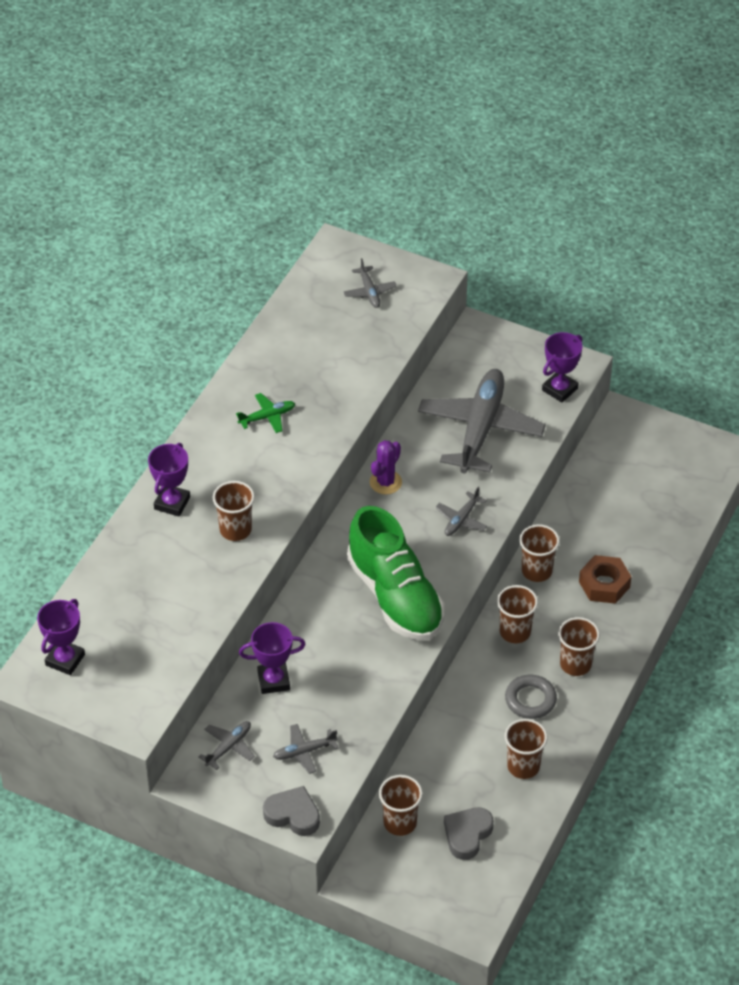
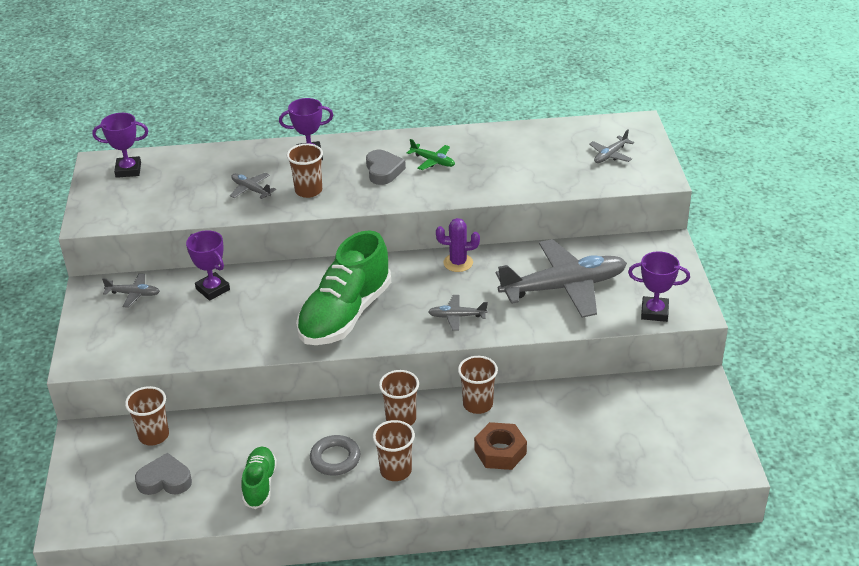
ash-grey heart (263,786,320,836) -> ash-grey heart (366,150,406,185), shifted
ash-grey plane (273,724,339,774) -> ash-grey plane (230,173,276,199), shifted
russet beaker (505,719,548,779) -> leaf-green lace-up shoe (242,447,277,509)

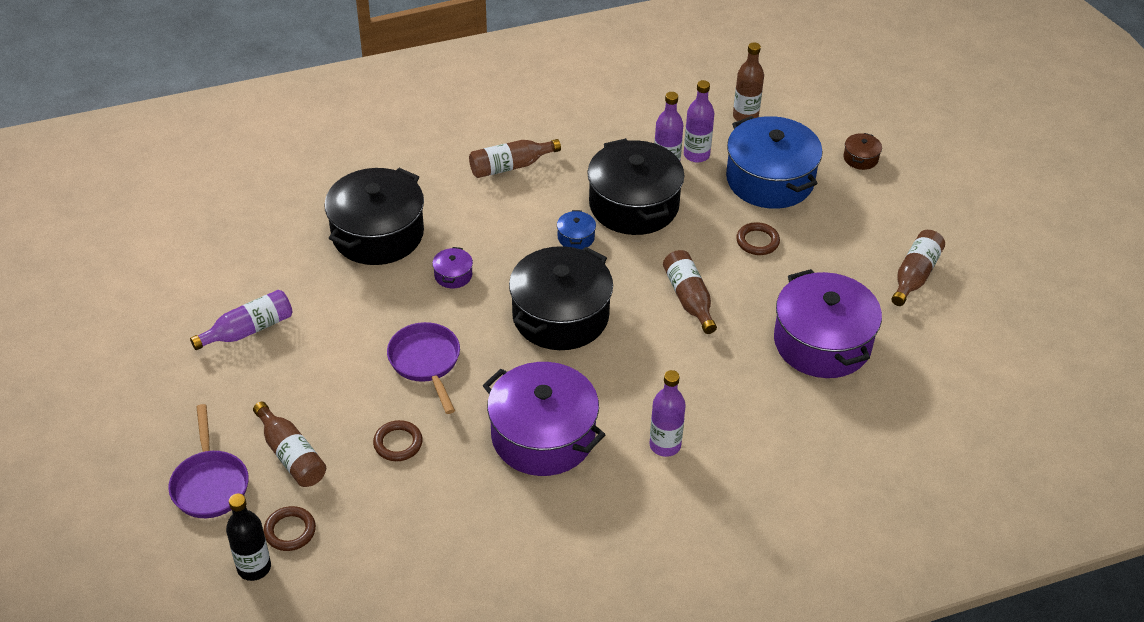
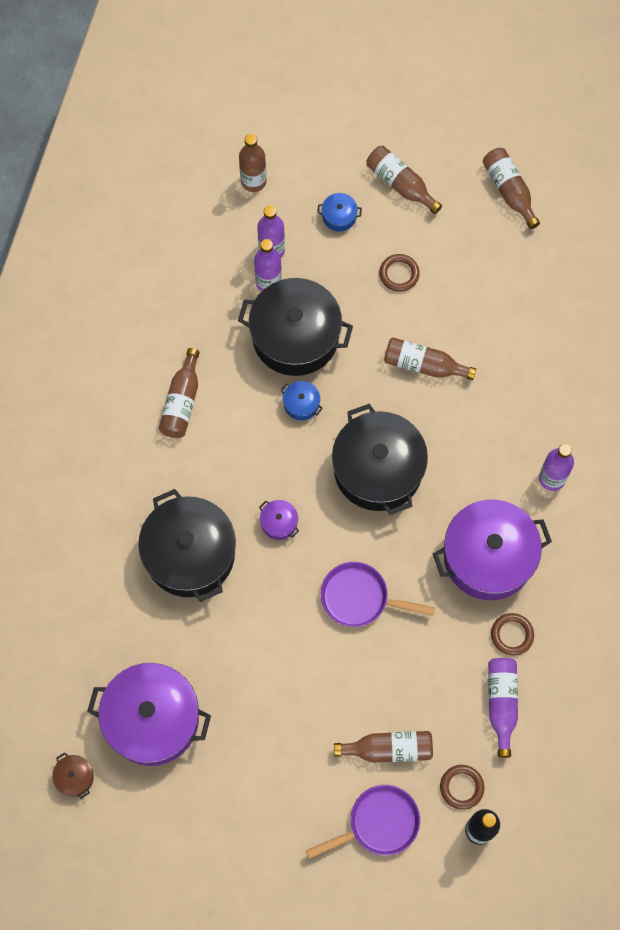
none -> russet drink bottle (367,146,442,214)
royal purple drink bottle (190,290,293,350) -> royal purple drink bottle (488,658,518,758), shifted
russet ring (373,420,423,461) -> russet ring (491,613,534,656), shifted
royal purple stockpot (774,269,882,378) -> royal purple stockpot (87,663,211,766), shifted
russet stockpot (844,133,882,170) -> russet stockpot (52,752,94,799), shifted
royal purple frying pan (168,404,249,518) -> royal purple frying pan (306,785,420,859), 45 degrees counterclockwise
cobalt stockpot (726,116,823,209) -> cobalt stockpot (317,193,362,231), x0.40

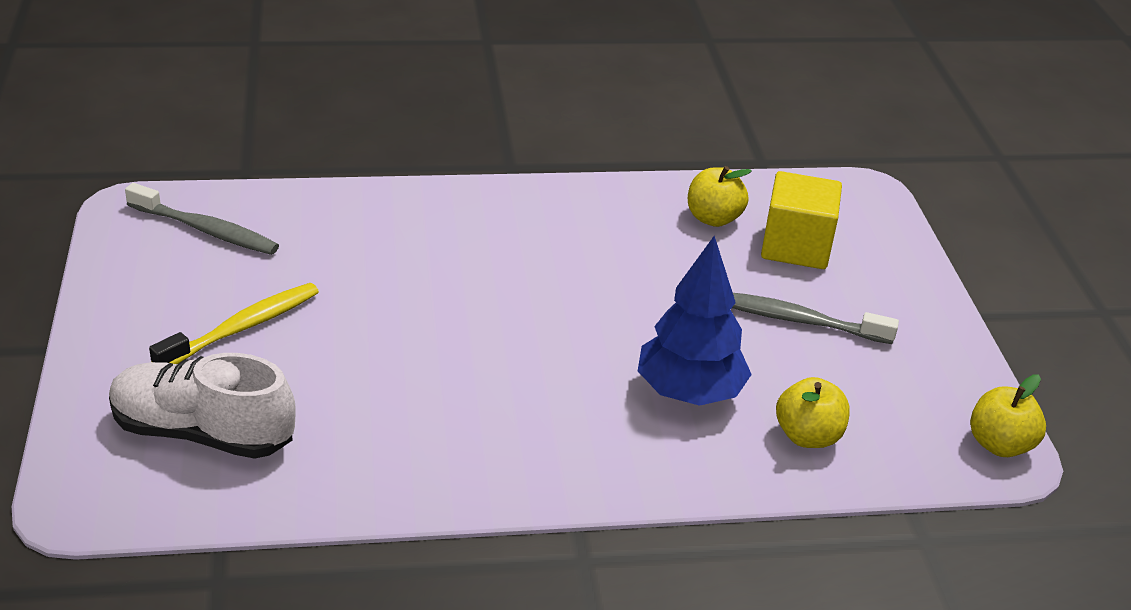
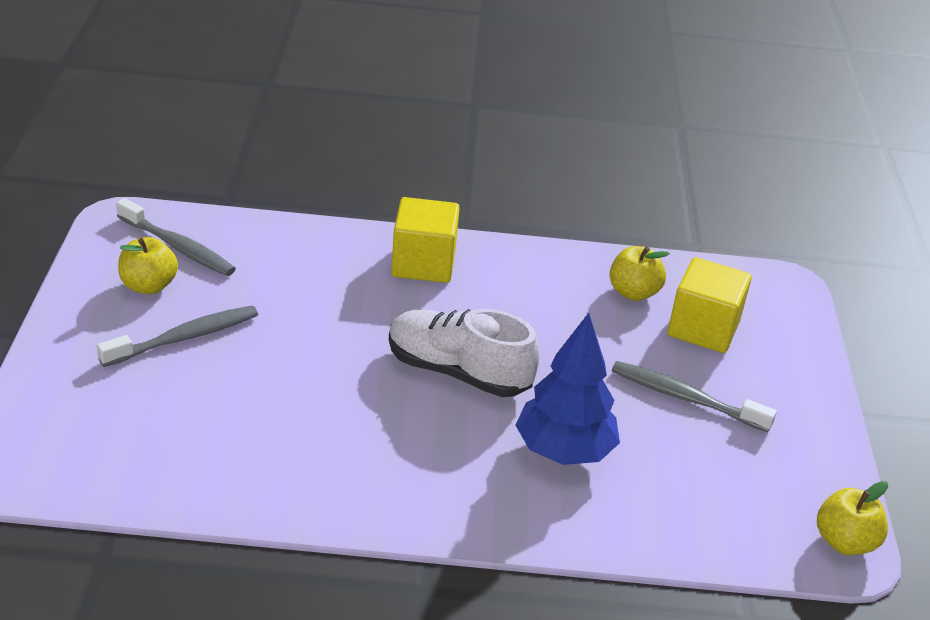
none -> bright yellow solid cube (391,197,460,283)
white lace-up shoe (109,353,296,459) -> white lace-up shoe (389,309,540,397), shifted
bright yellow apple (776,377,850,448) -> bright yellow apple (118,237,178,294), shifted
bright yellow tooth brush (149,283,319,364) -> ash-grey tooth brush (97,306,258,367)

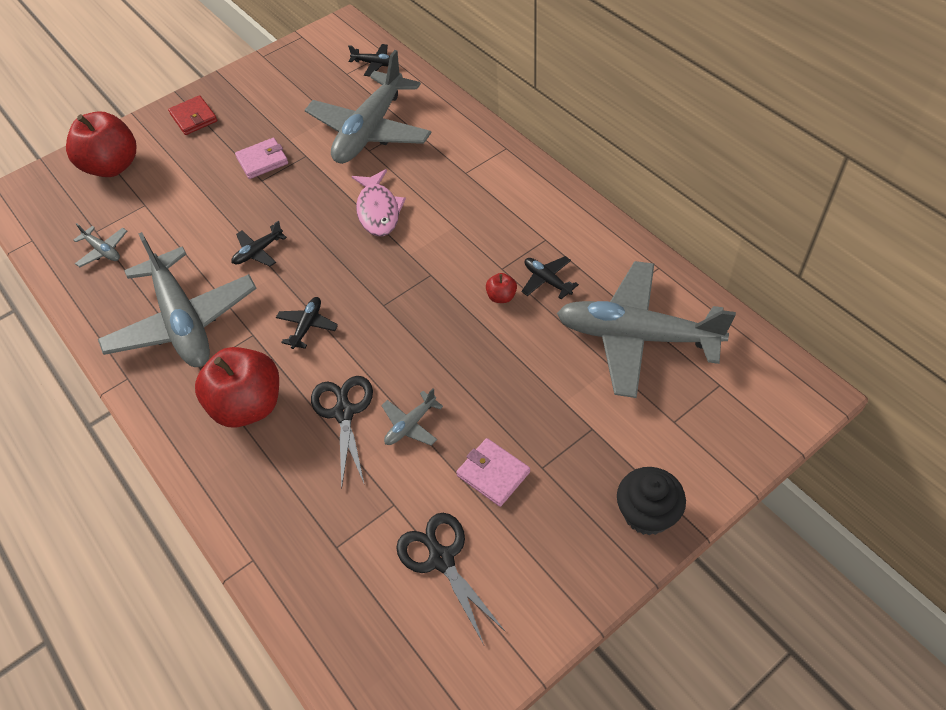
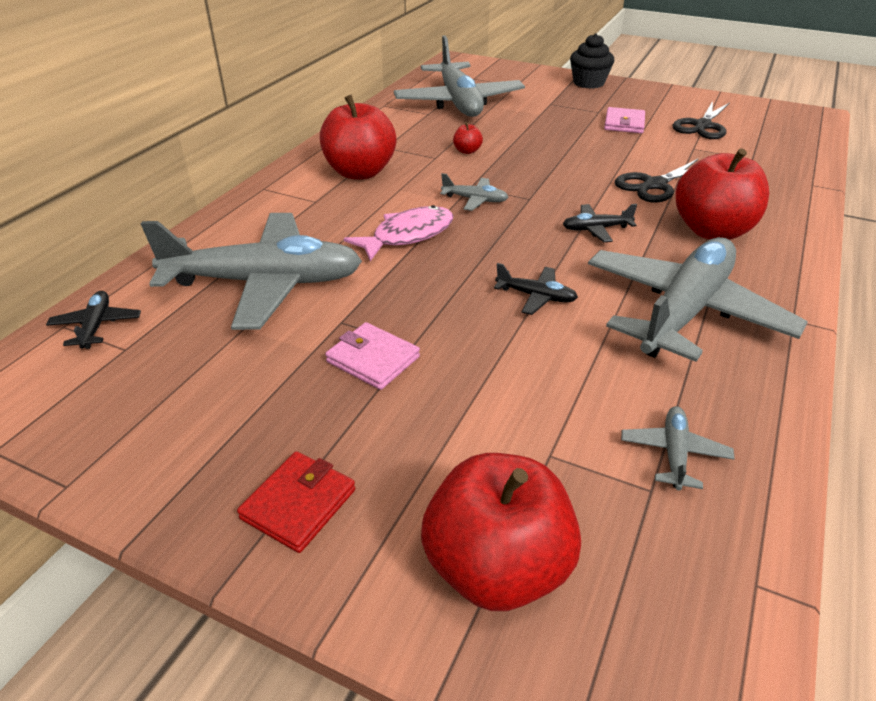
ebony plane (522,256,579,299) -> none
none -> crimson apple (320,95,396,179)
ash-grey plane (381,389,443,446) -> ash-grey plane (440,173,508,211), shifted

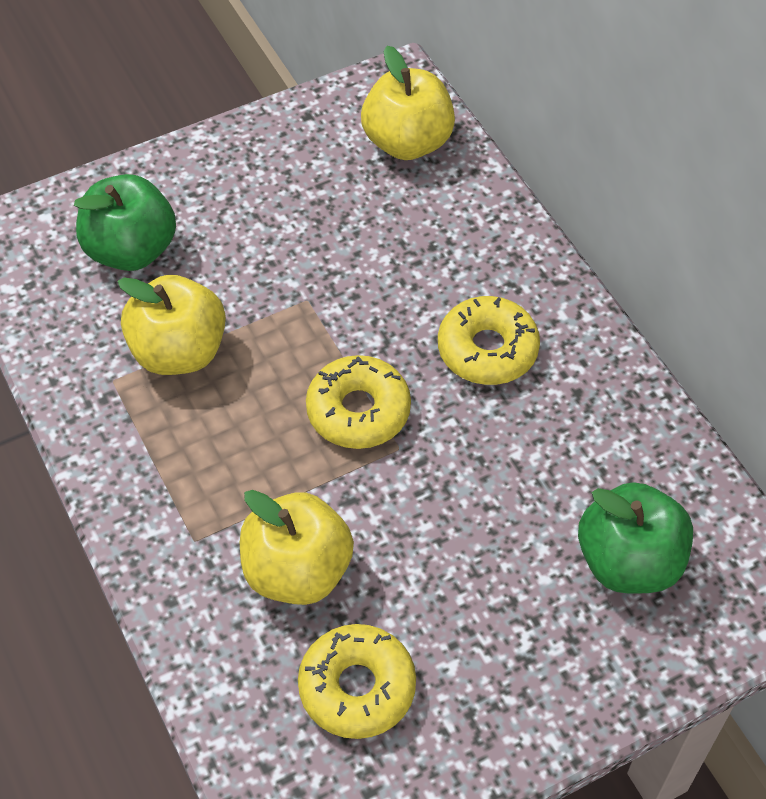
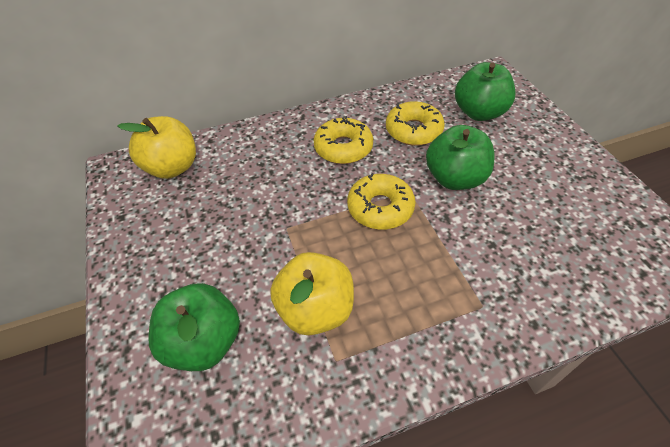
bright yellow apple (240,490,354,605) -> none
none -> leaf-green apple (426,125,494,190)
bright yellow glazed donut (298,624,416,739) -> bright yellow glazed donut (386,101,445,146), shifted

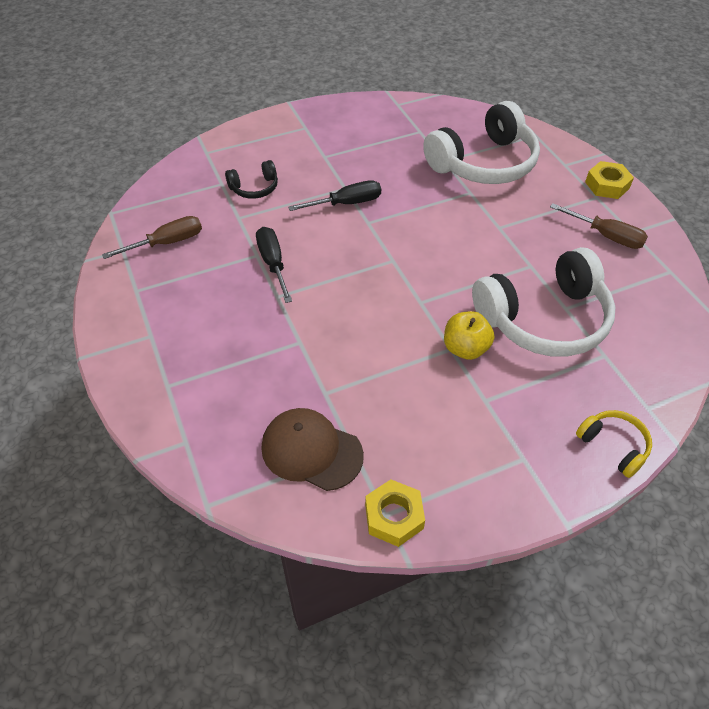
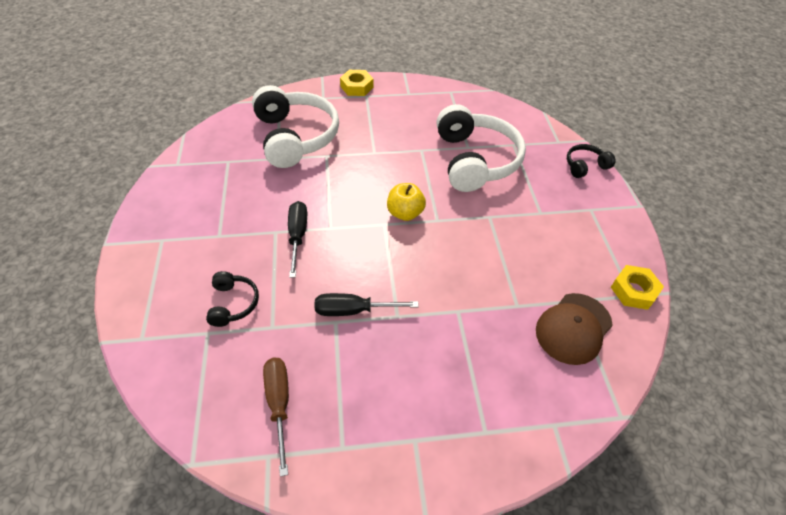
russet hand screwdriver (550,203,648,249) -> none
bright yellow apple (444,311,494,360) -> bright yellow apple (387,183,426,221), shifted
bright yellow headphones (576,410,652,478) -> ebony headphones (567,144,616,178)

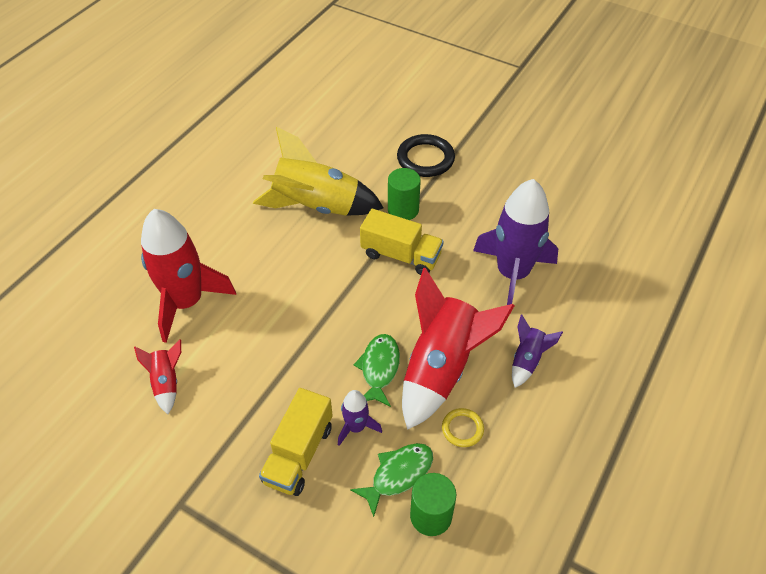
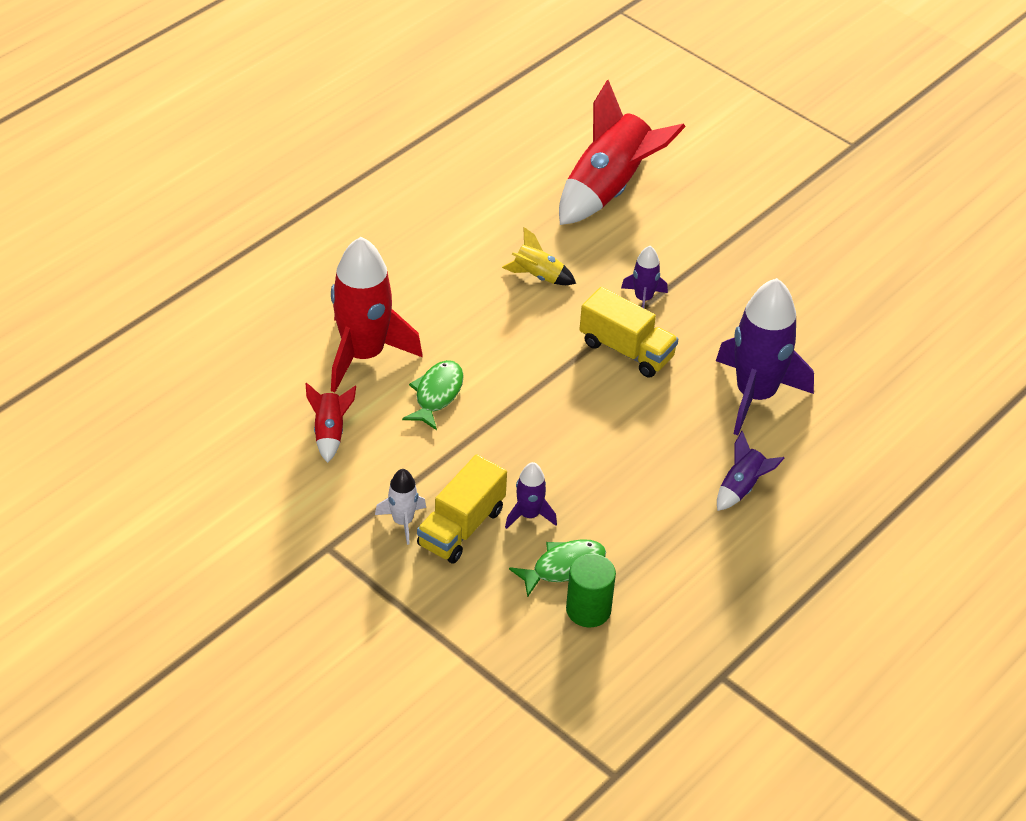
ebony ring (397,134,455,177) -> none
bright yellow ring (442,408,484,447) -> none
none -> white spaceship (375,469,426,545)
leaf-green fish (353,334,400,407) -> leaf-green fish (402,360,464,430), shifted
crimson spaceship (402,268,515,430) -> crimson spaceship (559,80,686,225), shifted
leaf-green solid cylinder (388,168,421,220) -> royal purple spaceship (621,246,668,308)
bright yellow spaceship (253,127,384,216) -> bright yellow spaceship (502,227,576,285), x0.47

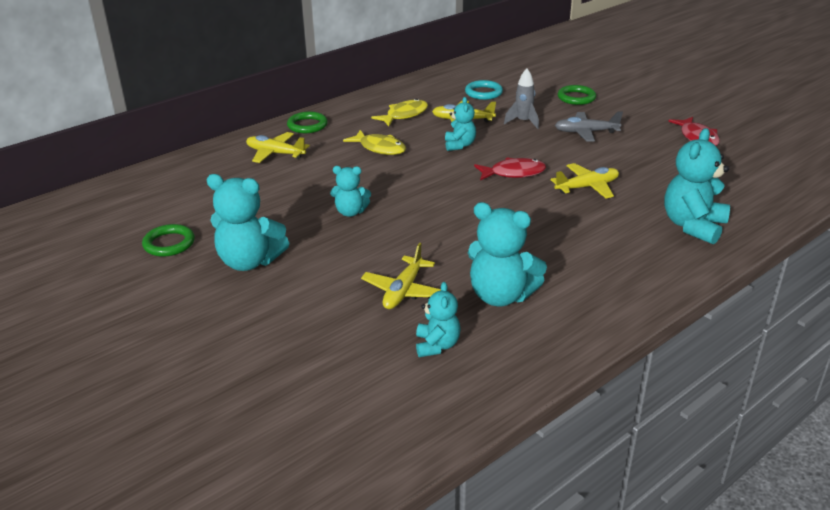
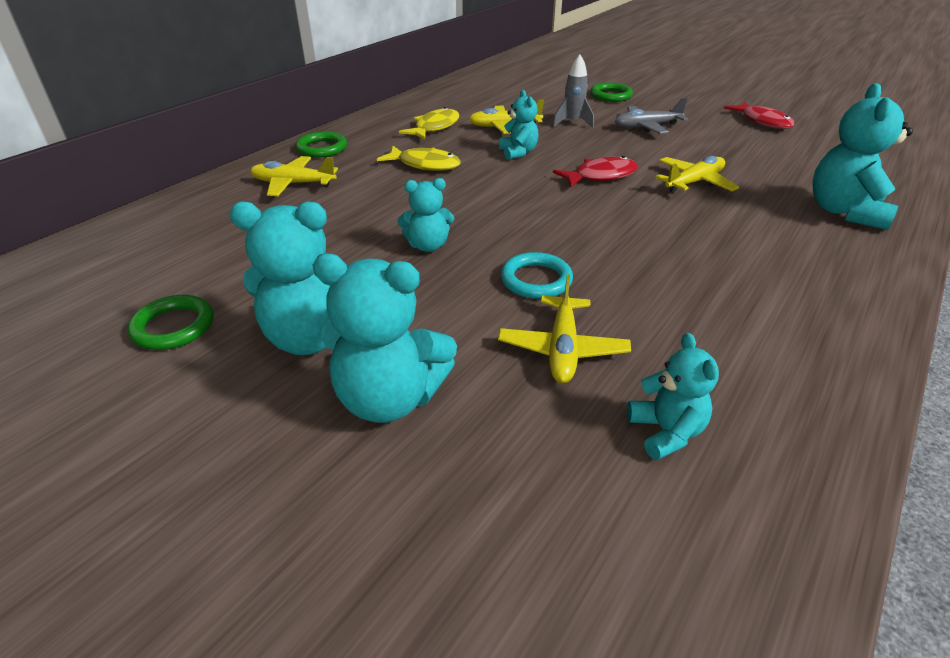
aqua ring (465,80,503,100) -> aqua ring (501,252,573,299), shifted
aqua teddy (468,202,547,306) -> aqua teddy (313,254,457,423), shifted

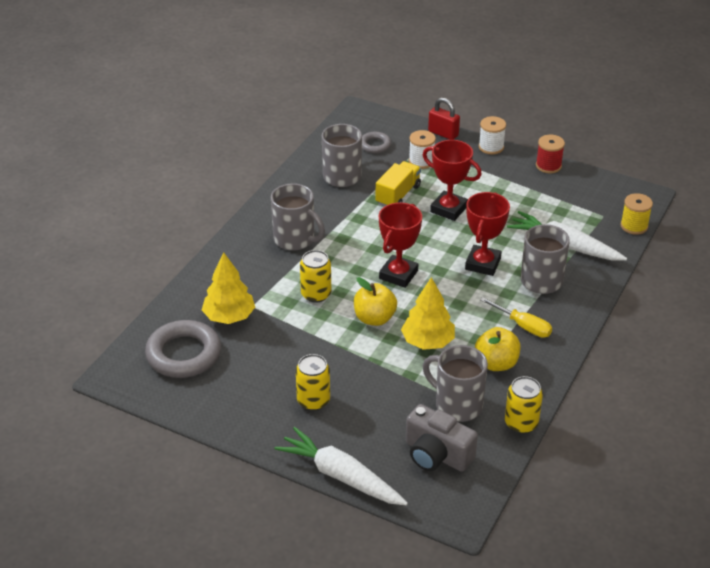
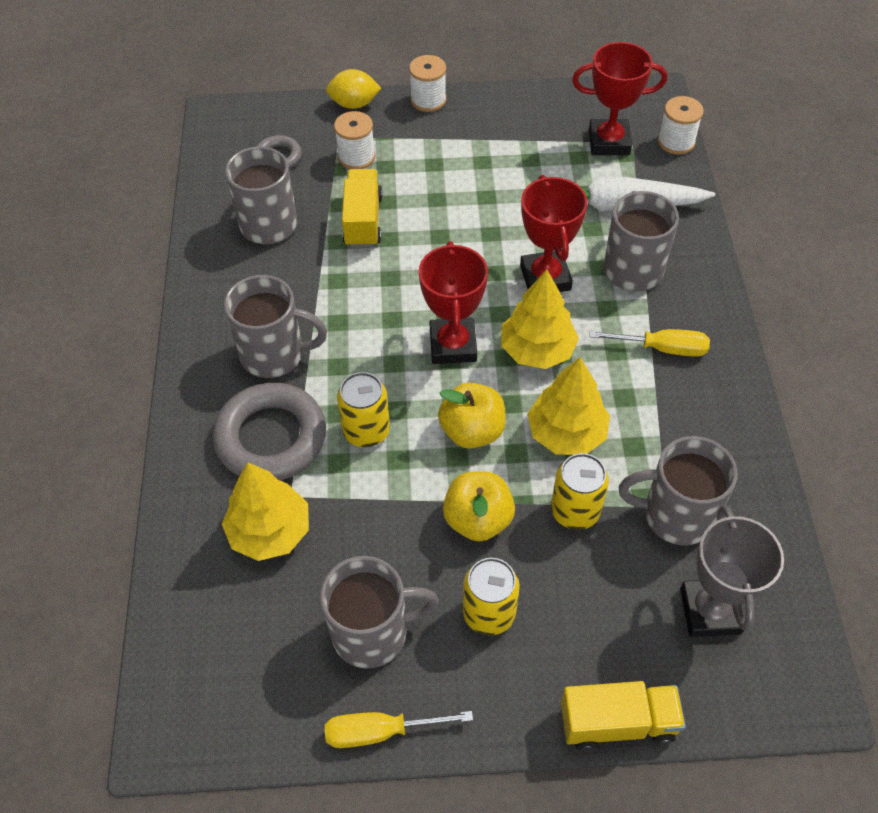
crimson reel of thread (536,135,565,173) -> none
none -> ash-grey mug (320,556,439,669)
none -> bright yellow hand screwdriver (325,711,473,748)
none -> bright yellow fir tree (501,269,579,369)
ash-grey ring (145,320,221,378) -> ash-grey ring (213,383,326,481), shifted
crimson trophy (423,140,482,221) -> crimson trophy (572,42,667,155), shifted
bright yellow apple (475,327,521,371) -> bright yellow apple (443,472,515,542), shifted
bright yellow soda can (505,376,543,434) -> bright yellow soda can (551,453,609,530), shifted
white carrot (275,427,408,506) -> bright yellow toy truck (561,681,686,750)
ash-grey photo camera (406,404,478,472) -> ash-grey trophy (680,505,784,637)
crimson small lock (428,98,460,140) -> bright yellow toy lemon (326,69,381,109)
bright yellow reel of thread (620,193,653,235) -> white reel of thread (658,96,704,155)

